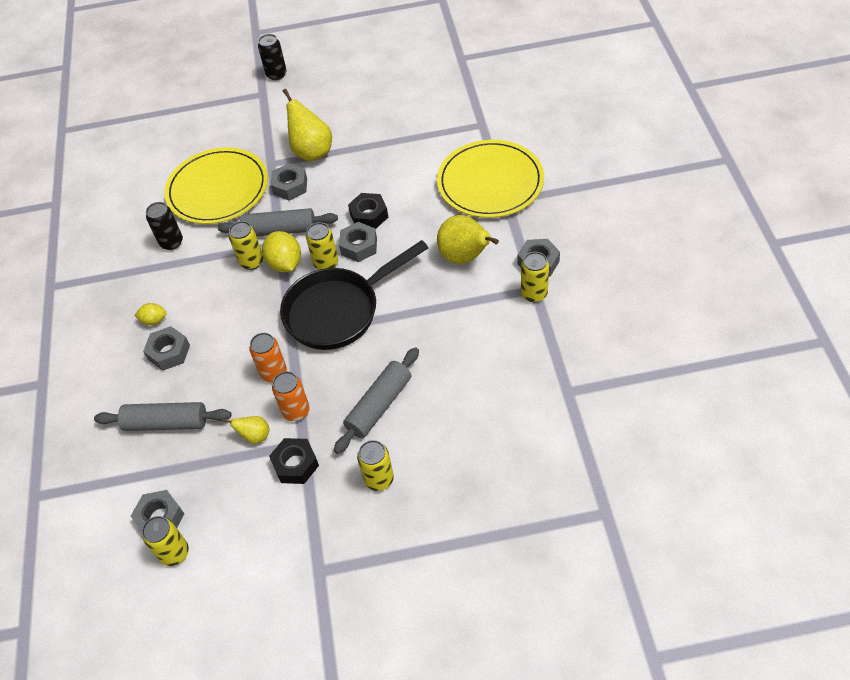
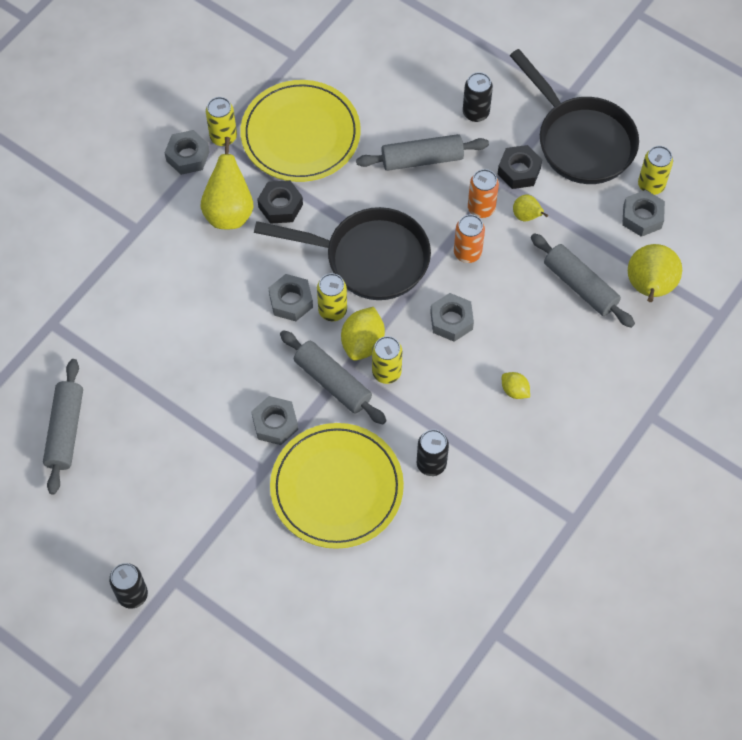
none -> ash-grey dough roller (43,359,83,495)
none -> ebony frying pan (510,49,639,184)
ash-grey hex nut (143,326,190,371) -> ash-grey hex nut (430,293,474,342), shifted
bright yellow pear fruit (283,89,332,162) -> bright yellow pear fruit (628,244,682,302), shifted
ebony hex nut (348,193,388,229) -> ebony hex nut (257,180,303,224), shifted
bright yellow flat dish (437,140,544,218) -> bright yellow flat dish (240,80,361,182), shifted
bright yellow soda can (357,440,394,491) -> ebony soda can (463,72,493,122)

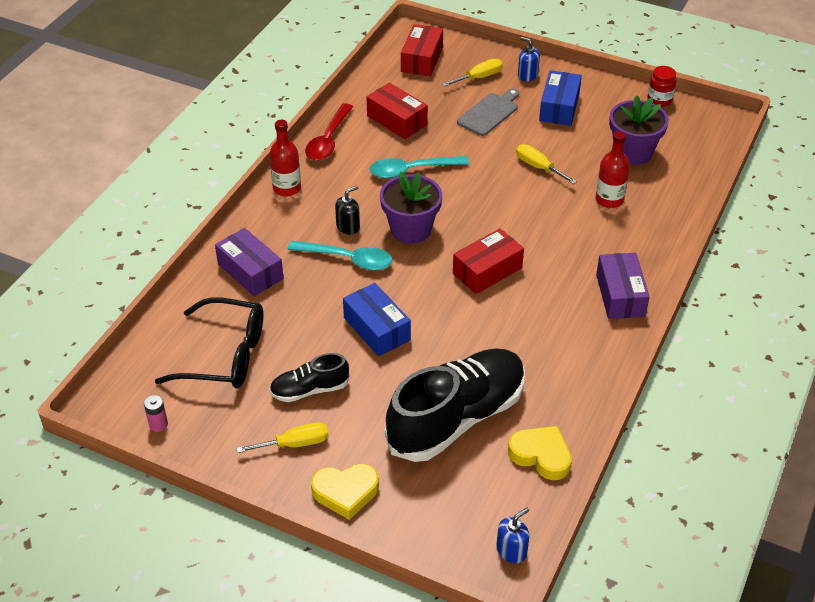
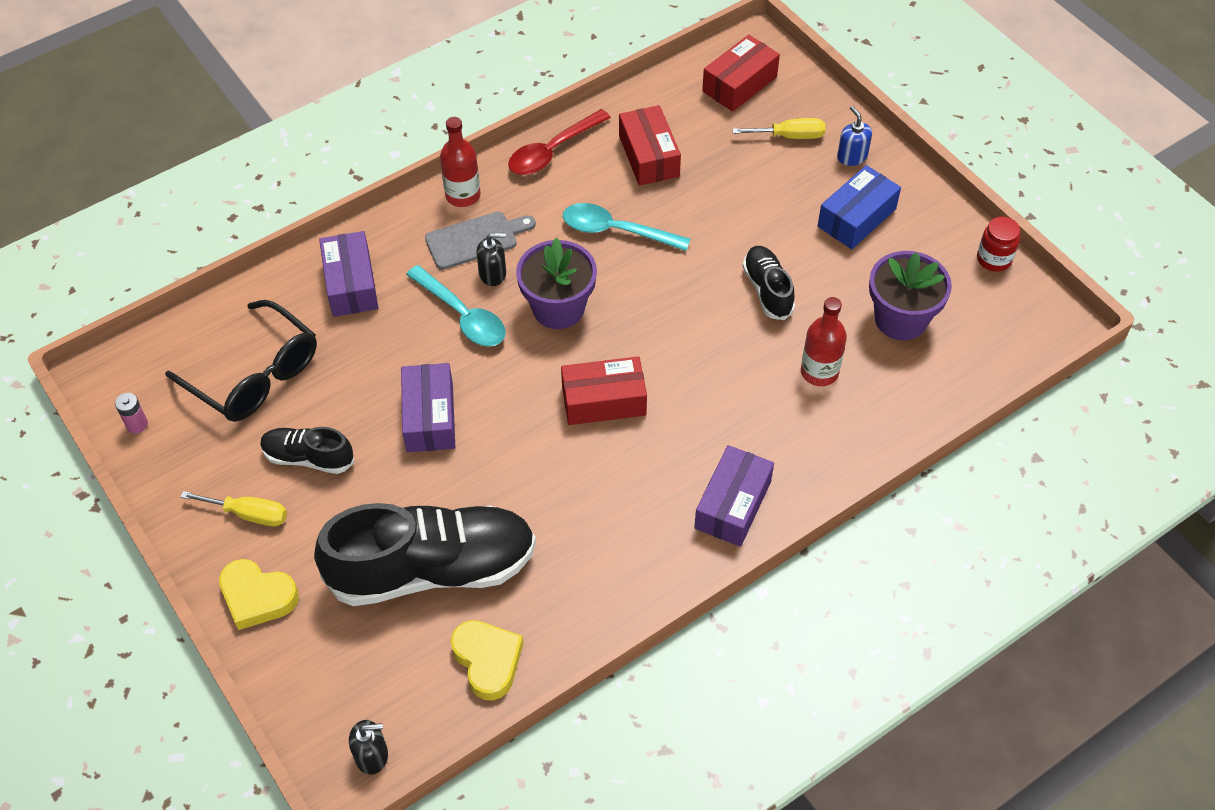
ash-grey cutting board (457,88,519,136) -> ash-grey cutting board (425,212,536,270), shifted
bright yellow hand screwdriver (516,144,577,184) -> ebony lace-up shoe (743,246,795,320)
cobalt package (343,283,411,356) -> royal purple package (401,363,455,452)
cobalt soap pump (496,508,529,563) -> ebony soap pump (349,720,388,775)

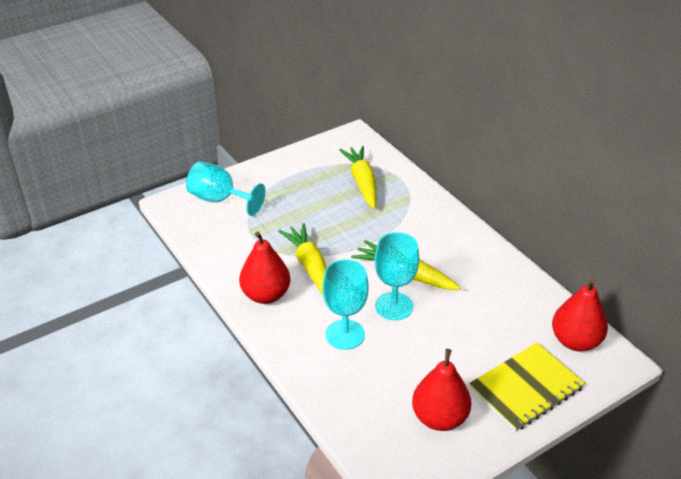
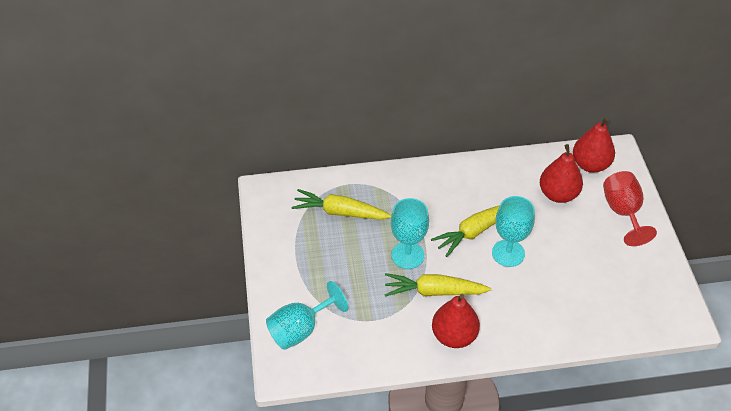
aqua goblet (322,259,369,350) -> aqua goblet (391,198,429,269), shifted
crimson pear fruit (412,349,471,431) -> crimson pear fruit (540,144,583,203), shifted
bright yellow notepad (469,342,585,432) -> crimson goblet (603,171,657,246)

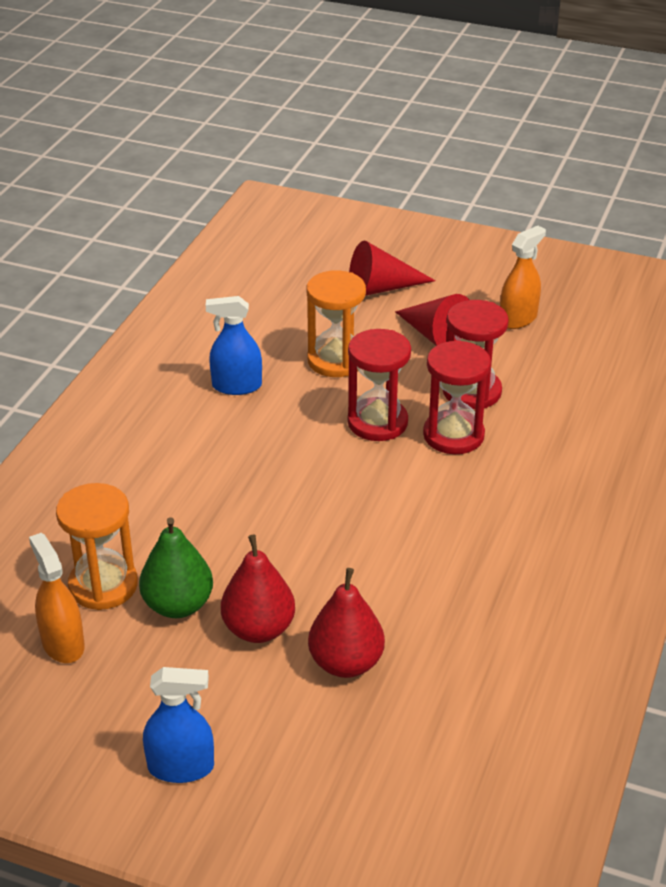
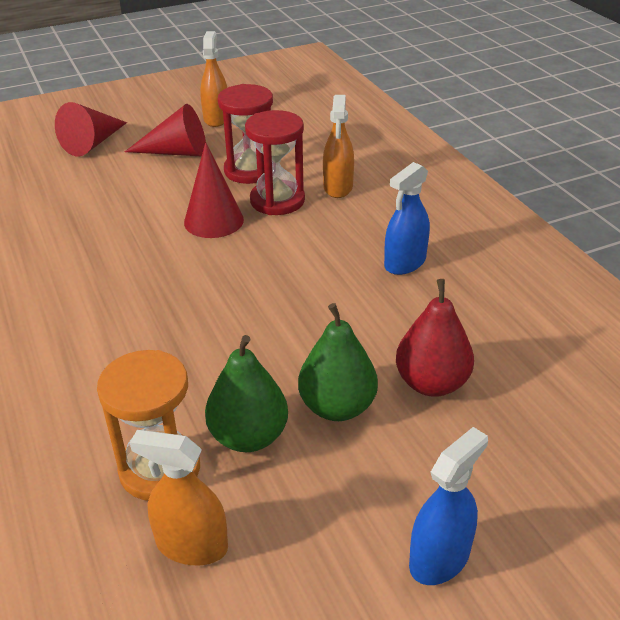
orange sand timer (306,270,366,377) -> none
none -> orange spray bottle (323,95,354,198)
cobalt spray bottle (206,296,262,395) -> cobalt spray bottle (384,162,430,275), shifted
crimson sand timer (348,329,411,441) -> crimson cone (184,142,244,238)
crimson pear fruit (221,534,295,643) -> leaf-green pear fruit (298,303,378,421)

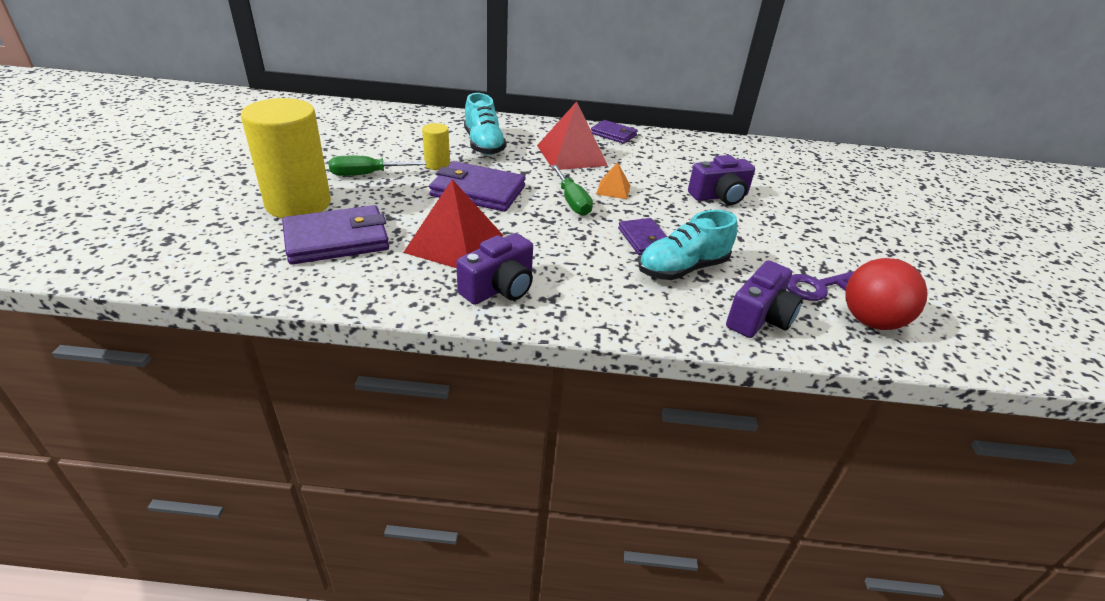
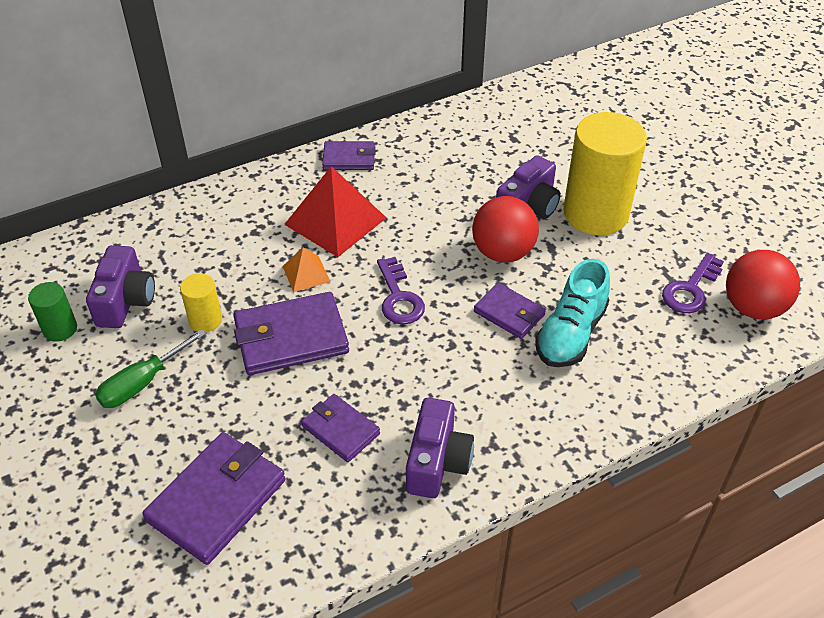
aqua lace-up shoe (464,93,507,155) -> none
none -> leaf-green solid cylinder (28,282,77,342)
none -> crimson sphere (472,196,539,262)
bright yellow solid cylinder (241,98,331,218) -> bright yellow solid cylinder (563,112,647,235), shifted
orange solid pyramid (596,162,630,199) -> orange solid pyramid (283,247,330,292), shifted
royal purple photo camera (726,260,803,338) -> royal purple photo camera (86,245,155,328), shifted
crimson solid pyramid (403,179,503,268) -> royal purple card wallet (302,394,380,462)
leaf-green hand screwdriver (551,165,593,216) -> royal purple latchkey (377,257,425,325)

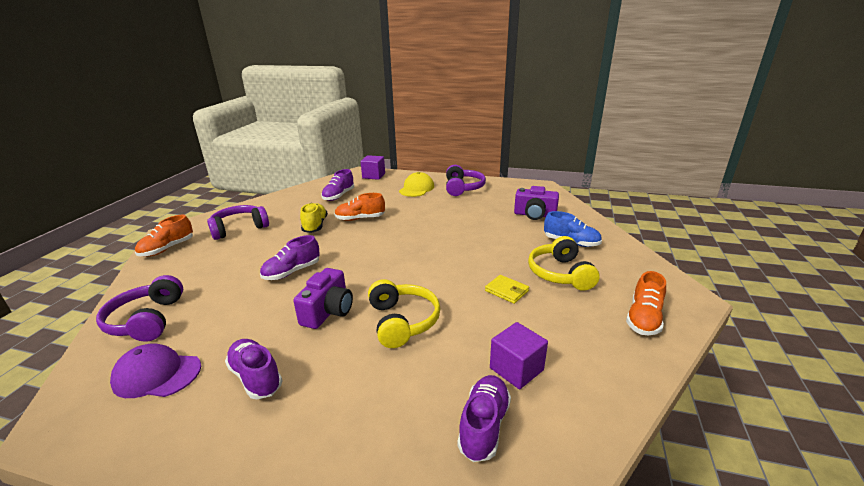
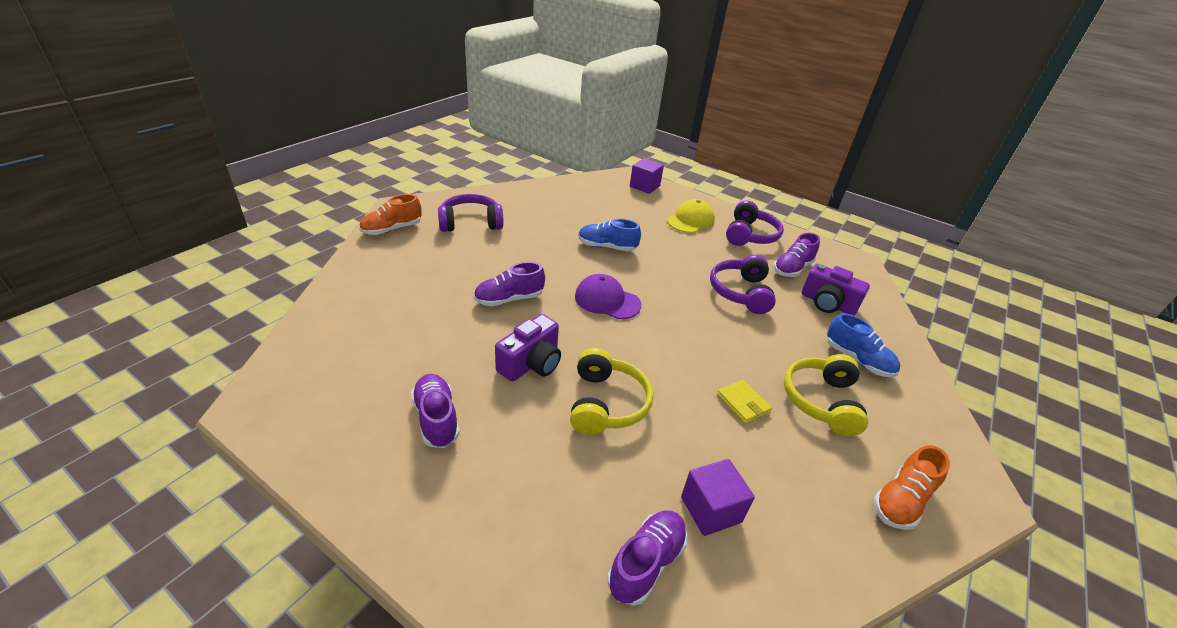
bright yellow lace-up shoe (300,203,328,233) -> none
royal purple headphones (96,275,183,342) -> royal purple headphones (710,255,776,314), shifted
royal purple baseball cap (110,343,201,398) -> royal purple baseball cap (575,274,641,319), shifted
royal purple lace-up shoe (321,169,354,201) -> royal purple lace-up shoe (774,233,820,277), shifted
orange lace-up shoe (334,193,385,221) -> cobalt lace-up shoe (578,219,641,252)

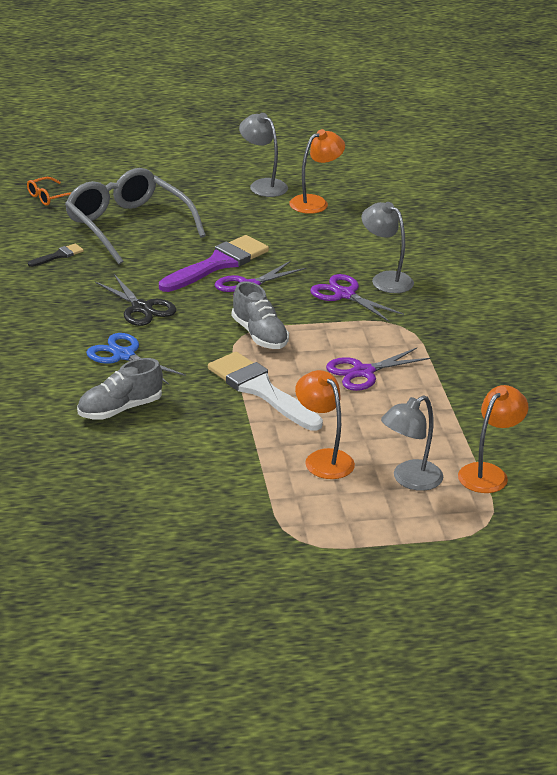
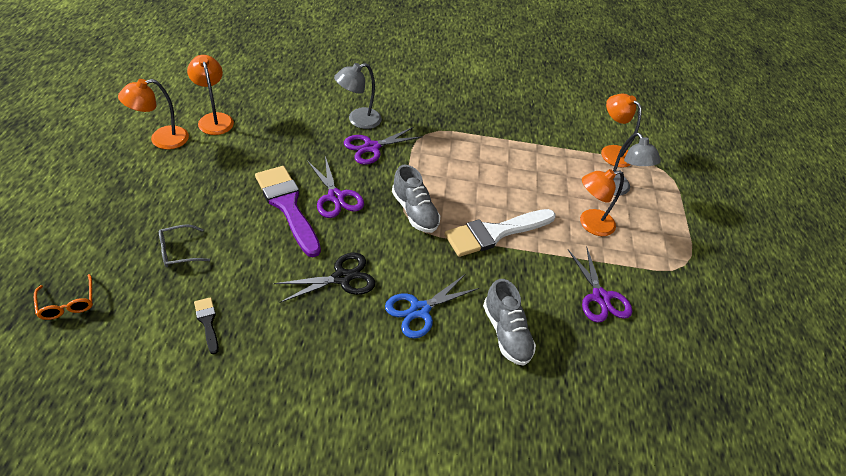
royal purple pair of scissors (326,348,431,391) -> royal purple pair of scissors (567,246,632,323), shifted
ash-grey lamp (239,113,288,197) -> orange lamp (118,79,189,149)
ash-grey lace-up shoe (232,281,289,349) -> ash-grey lace-up shoe (392,165,440,233), 75 degrees clockwise
ash-grey spectacles (65,168,206,264) -> ash-grey spectacles (159,224,210,267), x0.41

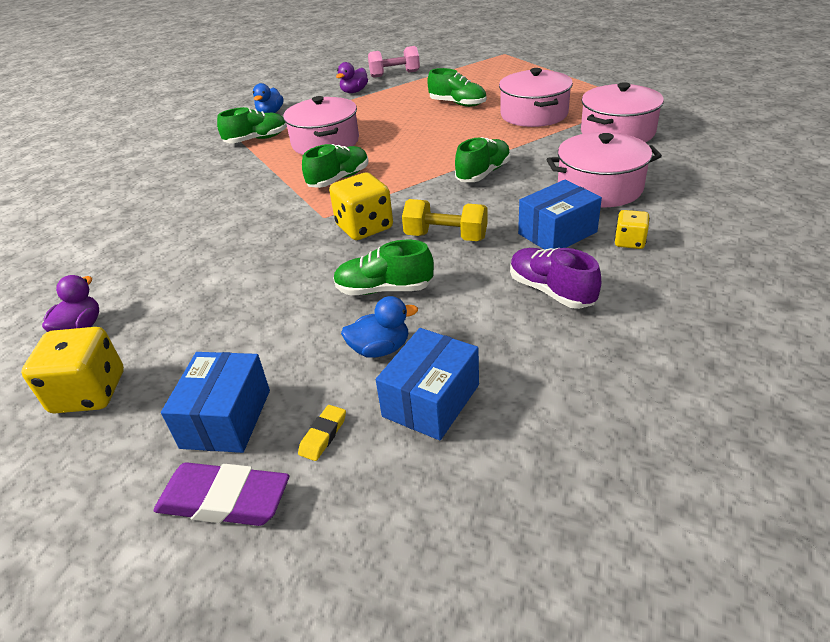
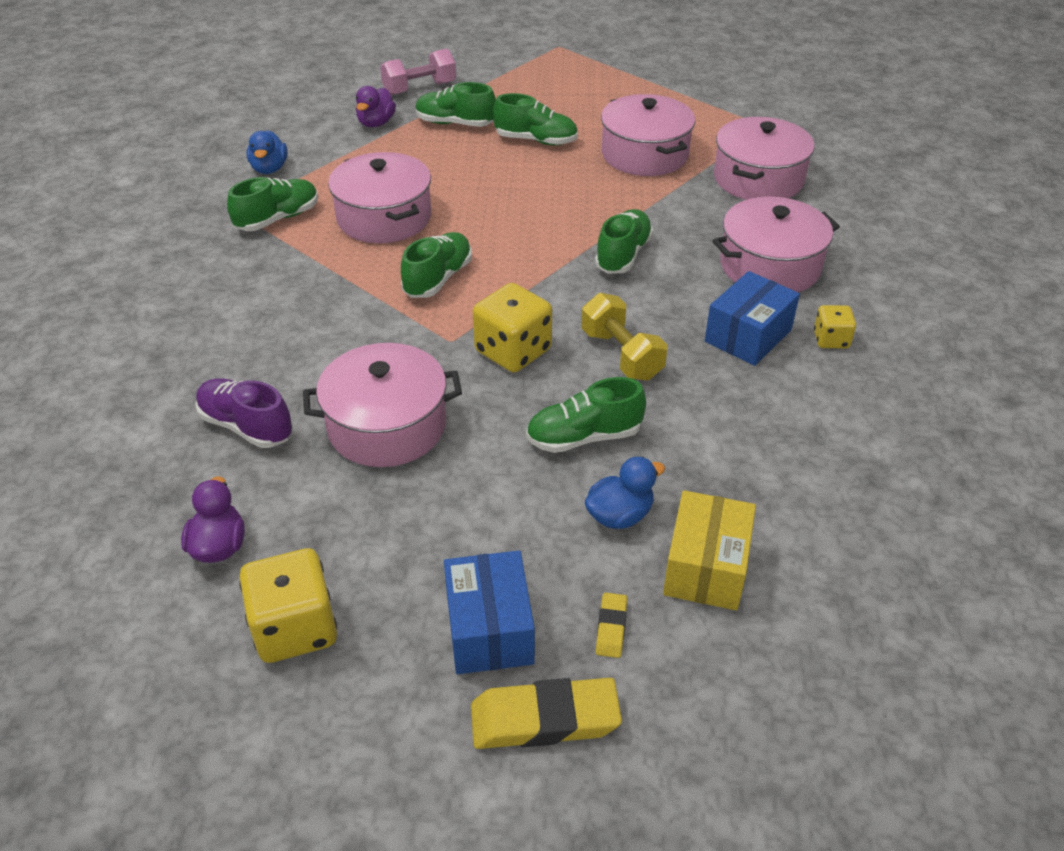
none -> rose-pink stockpot (303,343,462,467)
none -> leaf-green lace-up shoe (415,82,496,127)
royal purple lace-up shoe (510,248,601,309) -> royal purple lace-up shoe (195,378,293,448), shifted
royal purple pencil eraser (154,462,289,526) -> bright yellow pencil eraser (471,678,622,749)
cobalt package (376,328,479,440) -> bright yellow package (663,490,756,610)
bright yellow dumbbell (402,199,488,241) -> bright yellow dumbbell (581,293,667,381), 60 degrees clockwise

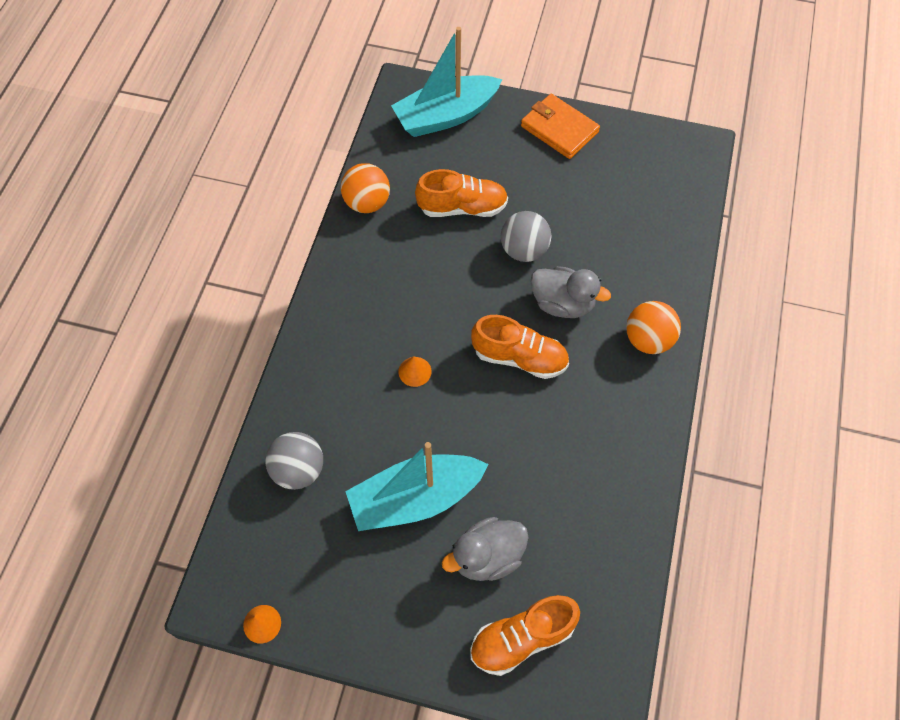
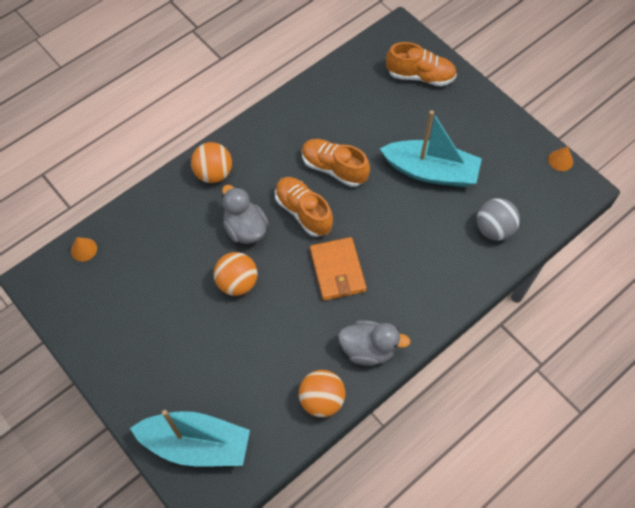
orange cone (398,356,432,387) -> orange cone (71,237,97,262), shifted
orange lace-up shoe (415,169,508,217) -> orange lace-up shoe (302,139,370,187), shifted
ash-grey duck (442,517,529,581) -> ash-grey duck (338,320,411,366), shifted
orange card wallet (521,94,600,159) -> orange card wallet (310,237,366,301), shifted
ash-grey sphere (501,211,551,262) -> orange sphere (214,252,258,296)

